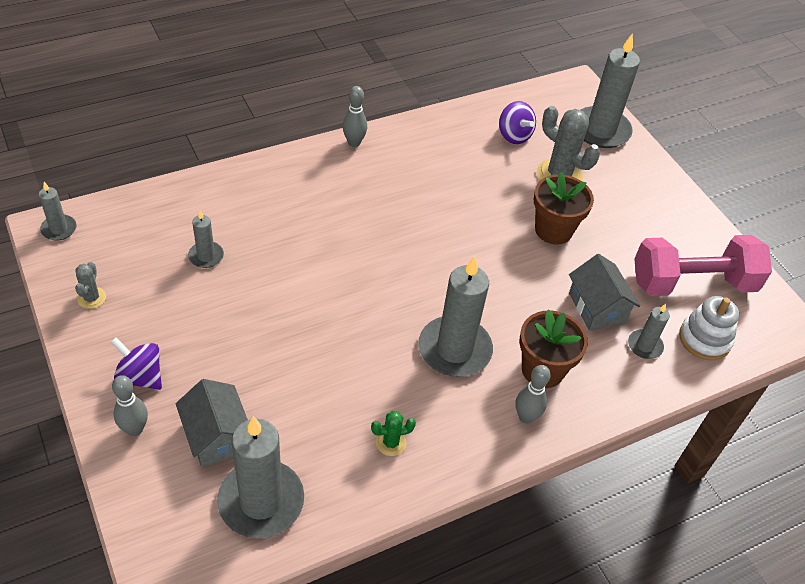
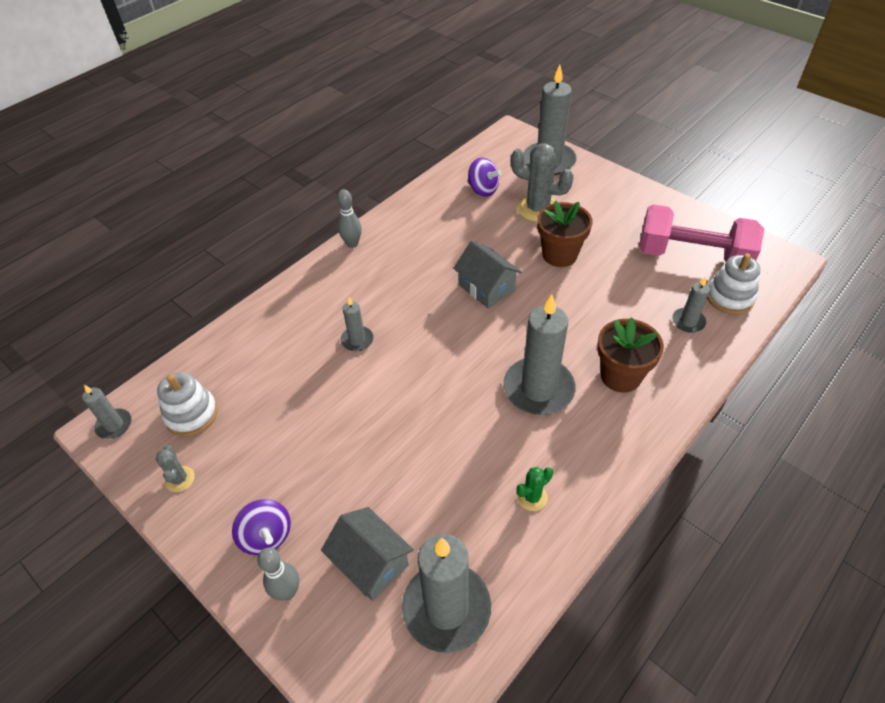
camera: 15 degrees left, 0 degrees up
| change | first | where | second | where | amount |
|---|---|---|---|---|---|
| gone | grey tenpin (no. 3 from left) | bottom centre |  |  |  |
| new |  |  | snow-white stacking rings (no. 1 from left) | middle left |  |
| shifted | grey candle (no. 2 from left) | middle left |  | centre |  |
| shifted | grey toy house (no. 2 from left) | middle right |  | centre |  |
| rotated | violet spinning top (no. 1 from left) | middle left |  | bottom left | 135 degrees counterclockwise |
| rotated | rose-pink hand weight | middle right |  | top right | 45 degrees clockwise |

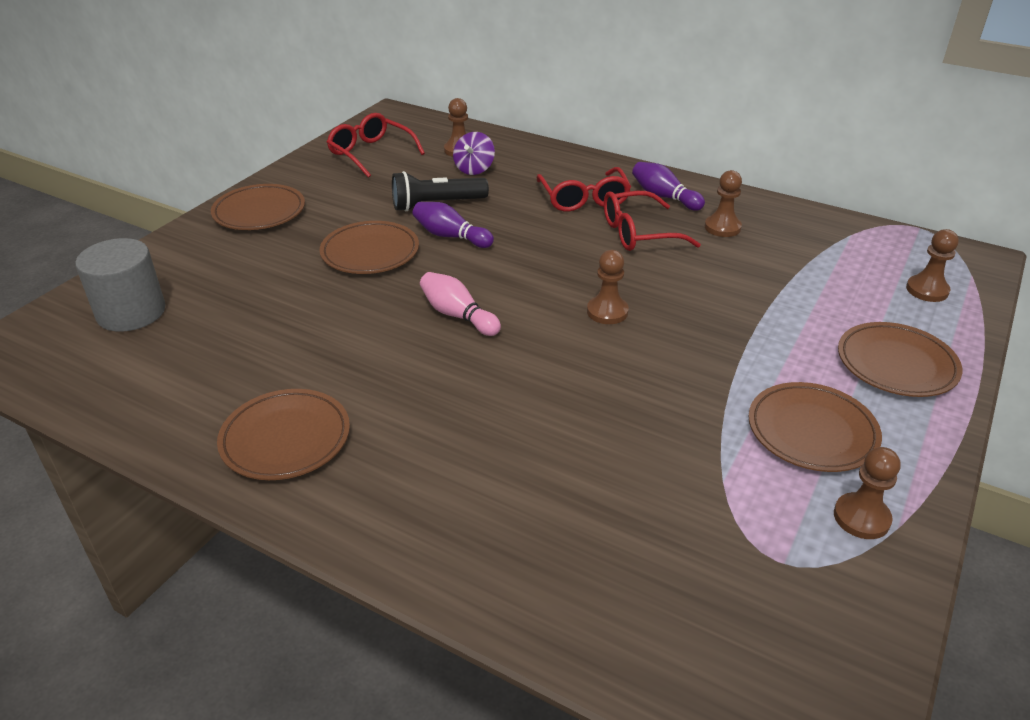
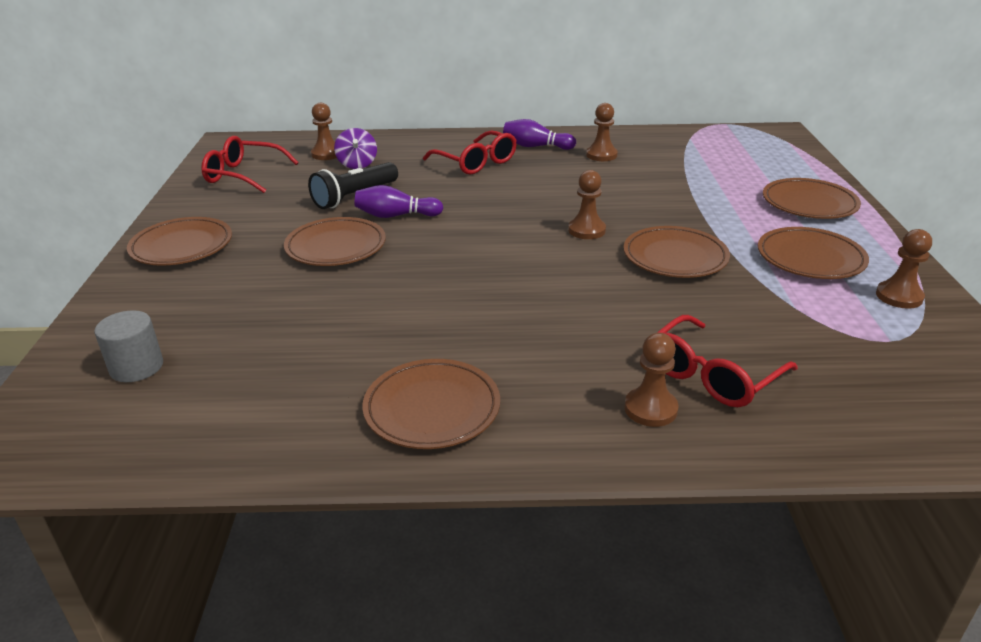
camera: 30 degrees left, 5 degrees down
| change | first | where | second | where | amount |
|---|---|---|---|---|---|
| gone | rose-pink tenpin | centre |  |  |  |
| new |  |  | russet plate (no. 4 from left) | middle right |  |
| shifted | scarlet eyeglasses (no. 3 from left) | top centre |  | middle right |  |
| shifted | russet game pawn (no. 5 from left in the first image) | middle right | russet game pawn (no. 4 from left) | centre |  |
| scaled | grey cylinder shape | middle left |  | middle left | x0.66 |

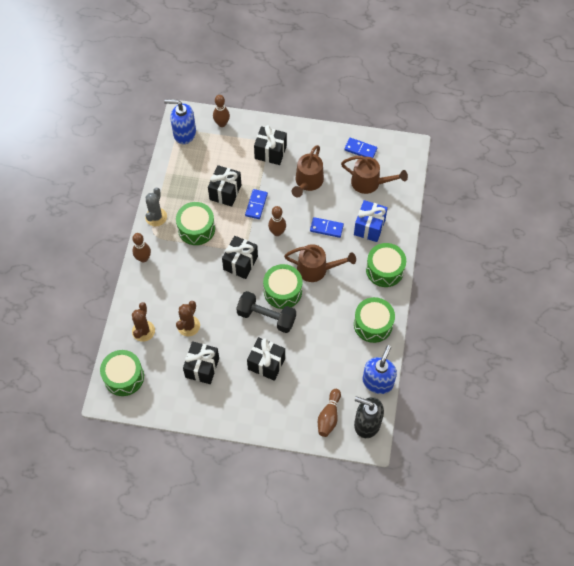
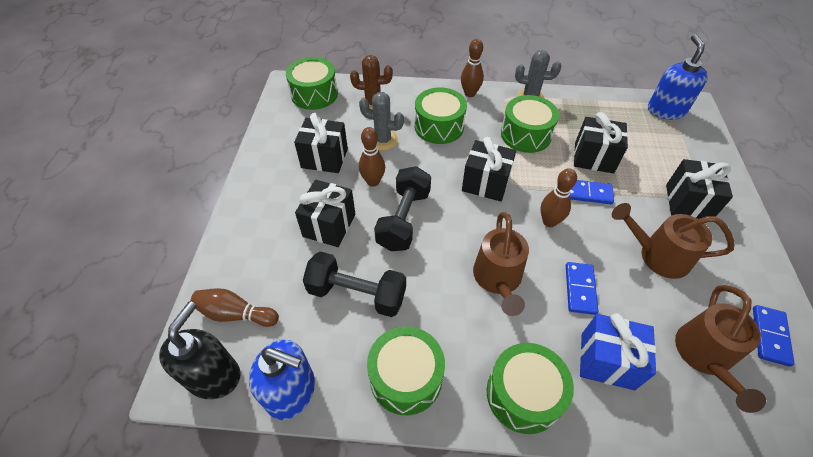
camera: 85 degrees right, 10 degrees down
| change | first | where | second | where | amount |
|---|---|---|---|---|---|
| new |  |  | black hand weight (no. 1 from left) | centre |  |
| shifted | russet tenpin (no. 2 from left) | top centre |  | centre |  |
| shifted | emerald snare drum (no. 3 from left) | centre |  | top centre |  |
| repainted | russet prickly plant (no. 2 from left) | middle left | grey prickly plant (no. 1 from left) | top centre |  |

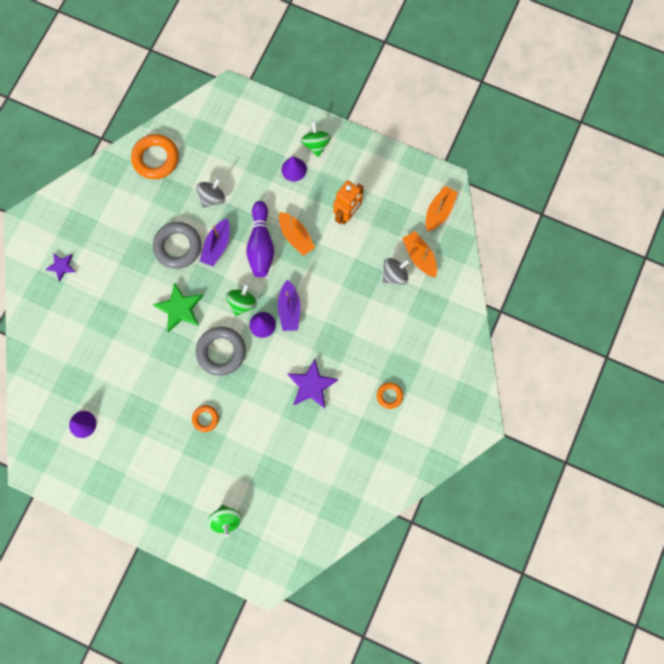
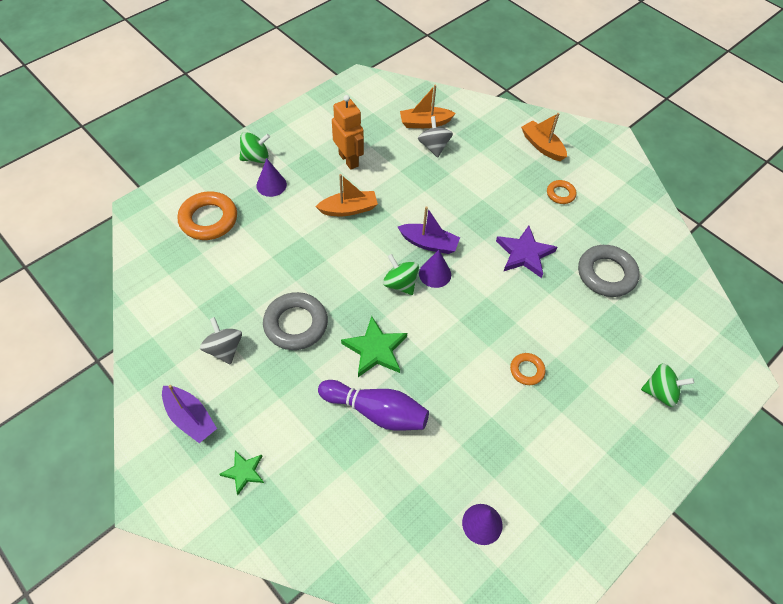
camera: 70 degrees left, 20 degrees down
| change | first | where | second | where | amount |
|---|---|---|---|---|---|
| shifted | orange hoop (no. 1 from left) | top left |  | middle left |  |
| shifted | grey spinning top (no. 1 from left) | top left |  | middle left |  |
| shifted | grey hoop (no. 2 from left) | middle left |  | middle right |  |
| shifted | violet boat (no. 1 from left) | middle left |  | bottom left |  |
| shifted | violet tenpin | centre |  | bottom centre |  |
| shifted | orange boat (no. 3 from left) | top centre |  | top right |  |
| repainted | violet star (no. 1 from left) | middle left | emerald star (no. 1 from left) | bottom left |  |
| rotated | emerald spinning top (no. 3 from left in the first image) | top centre | emerald spinning top (no. 1 from left) | top left | 150 degrees clockwise |

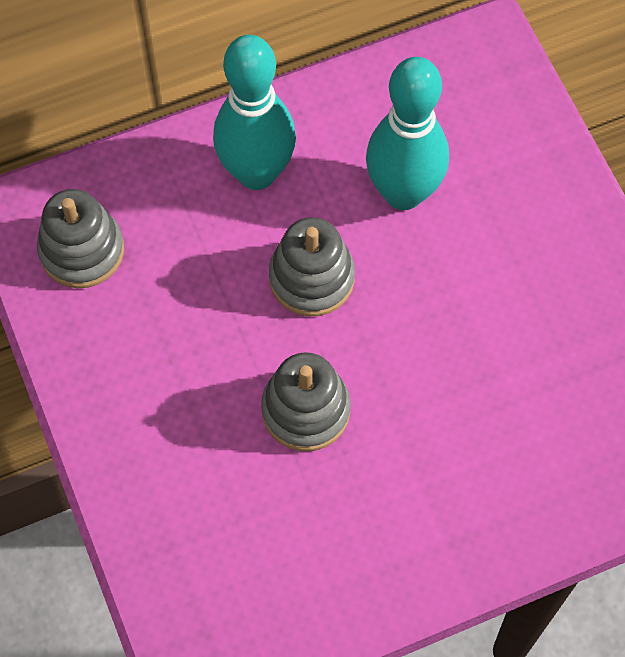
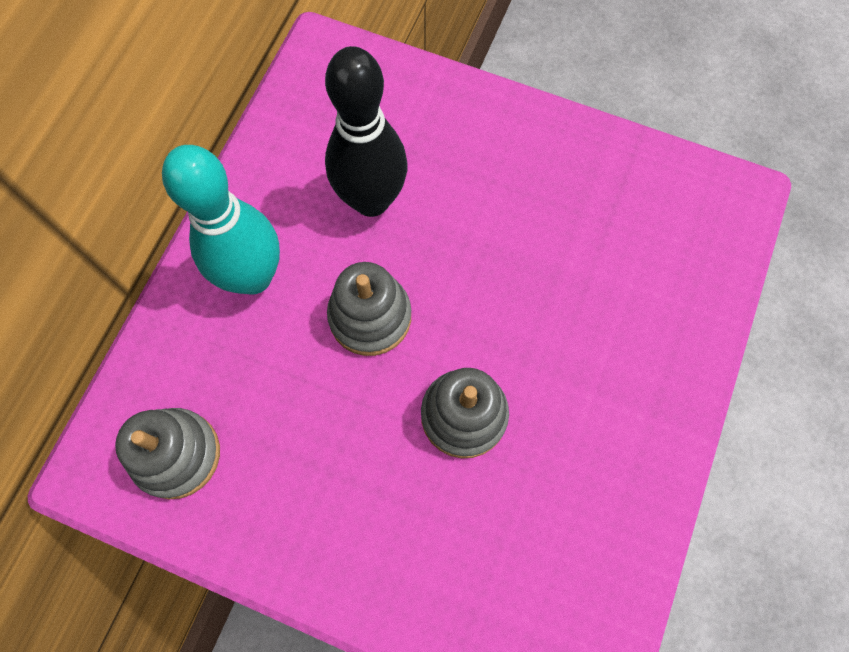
camera: 45 degrees left, 5 degrees up
| change | first | where | second | where | amount |
|---|---|---|---|---|---|
| repainted | aqua tenpin (no. 2 from left) | top centre | black tenpin | top centre |  |

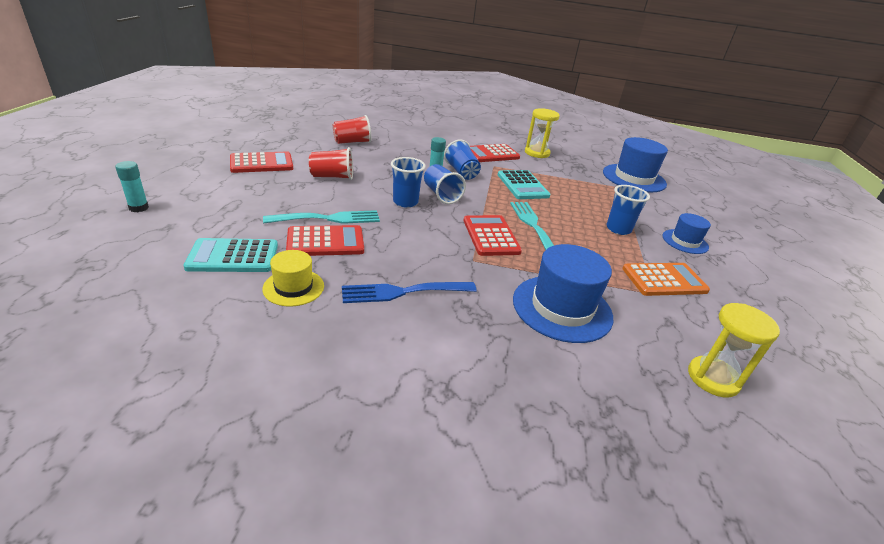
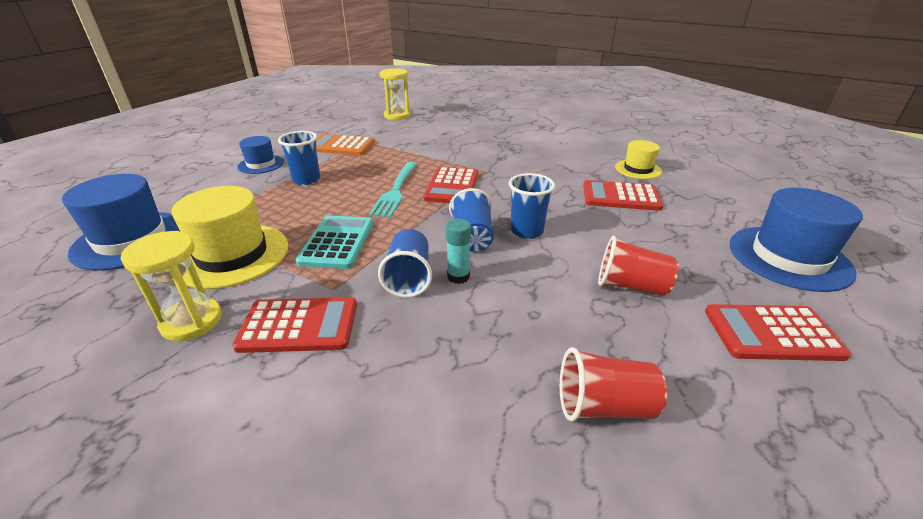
camera: 155 degrees left, 0 degrees up
| change | first | where | second | where | amount |
|---|---|---|---|---|---|
| gone | aqua glue (no. 1 from left) | middle left |  |  |  |
| gone | aqua pocket calculator (no. 1 from left) | middle left |  |  |  |
| gone | aqua table fork (no. 1 from left) | centre |  |  |  |
| gone | royal blue table fork | centre |  |  |  |
| new |  |  | golden tall hat (no. 1 from left) | middle left |  |
| shifted | royal blue tall hat (no. 1 from left in the first image) | centre | royal blue tall hat (no. 3 from left) | middle right |  |

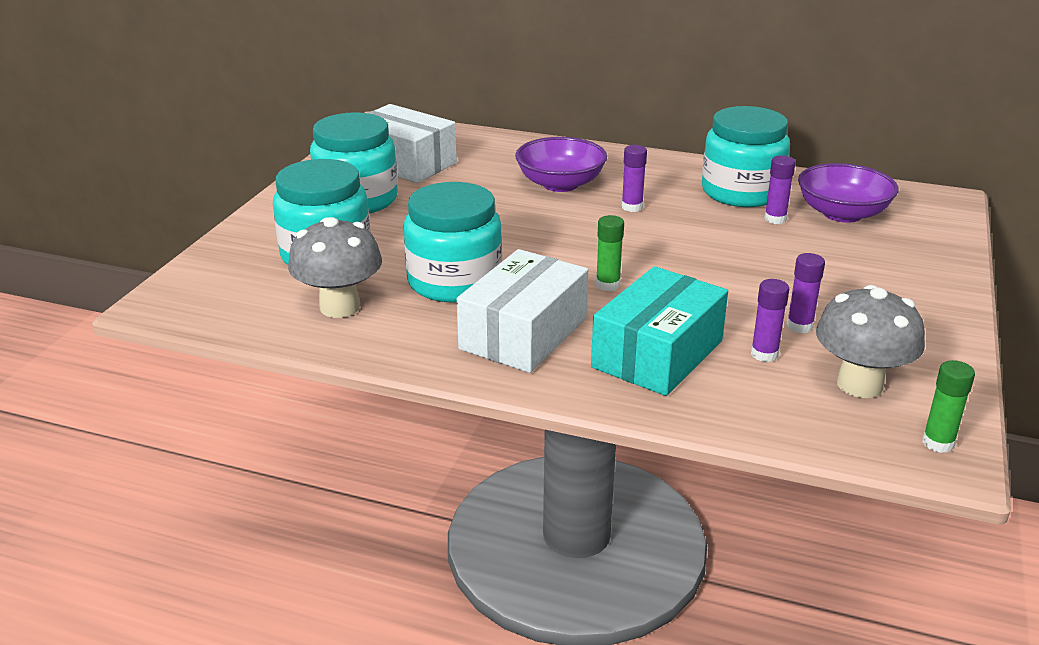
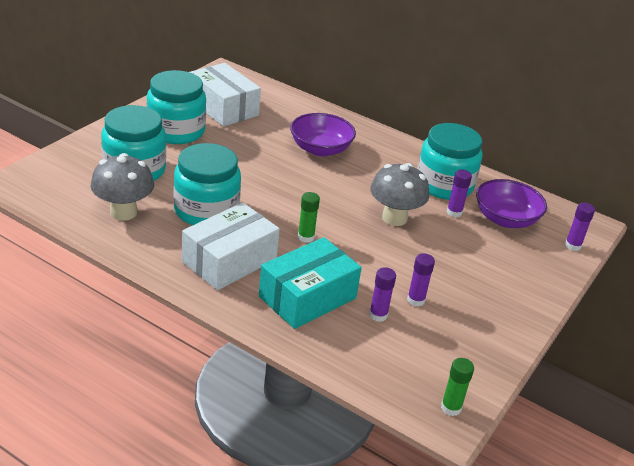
camera: 10 degrees right, 5 degrees up
| change | first | where | second | where | amount |
|---|---|---|---|---|---|
| shifted | violet glue (no. 1 from left in the first image) | top centre | violet glue (no. 4 from left) | middle right |  |
| shifted | grey mushroom (no. 2 from left) | middle right |  | centre |  |

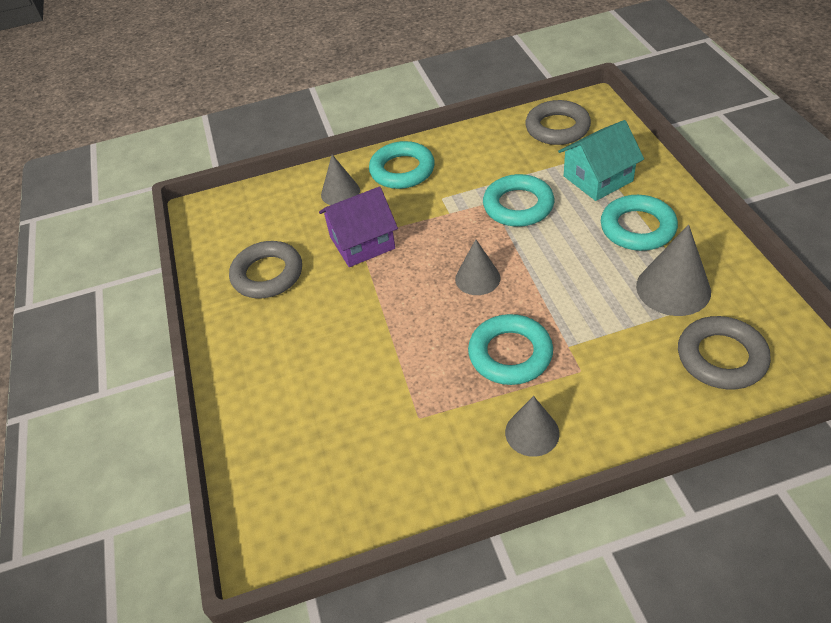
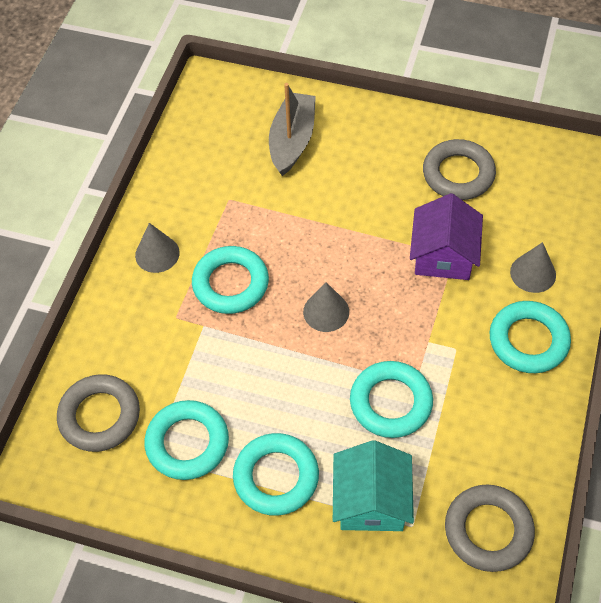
camera: 120 degrees right, 10 degrees up
| change | first | where | second | where | amount |
|---|---|---|---|---|---|
| new |  |  | grey boat | top centre |  |
| swapped | grey cone (no. 4 from left) | middle right | aqua hoop (no. 1 from left) | bottom left |  |

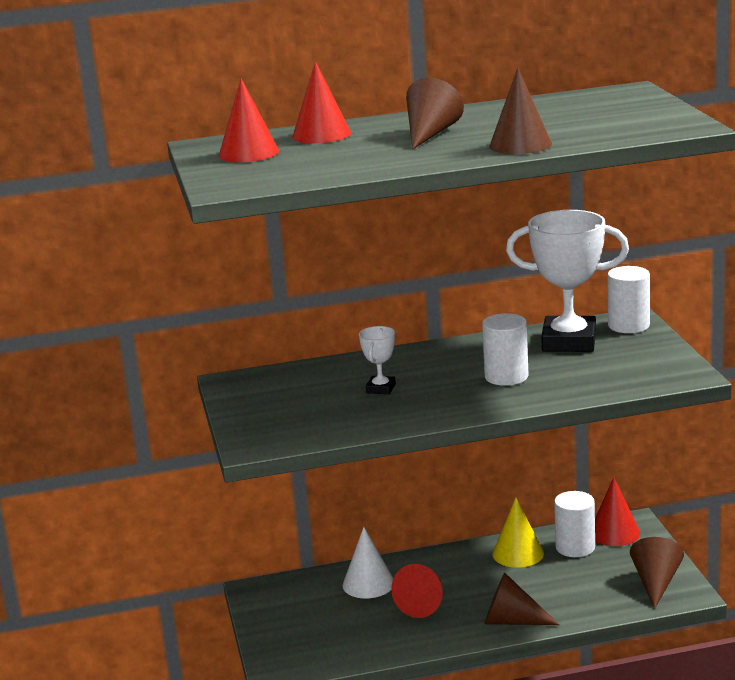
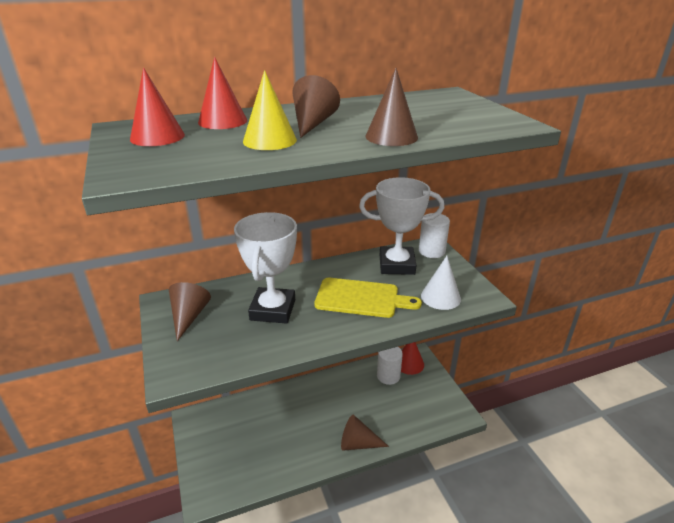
camera: 10 degrees left, 10 degrees up
| change | first | where | second | where | amount |
|---|---|---|---|---|---|
| gone | scarlet cone (no. 3 from left) | bottom centre |  |  |  |
| shifted | snow-white cone | bottom centre |  | centre |  |
| shifted | golden cone | bottom right |  | top centre |  |
| shifted | russet cone (no. 4 from left in the first image) | bottom right | russet cone (no. 1 from left) | middle left |  |
| swapped | snow-white cylinder shape (no. 1 from left) | middle right | golden chopping board | centre |  |
| scaled | snow-white trophy (no. 1 from left) | centre |  | centre | x2.18 |

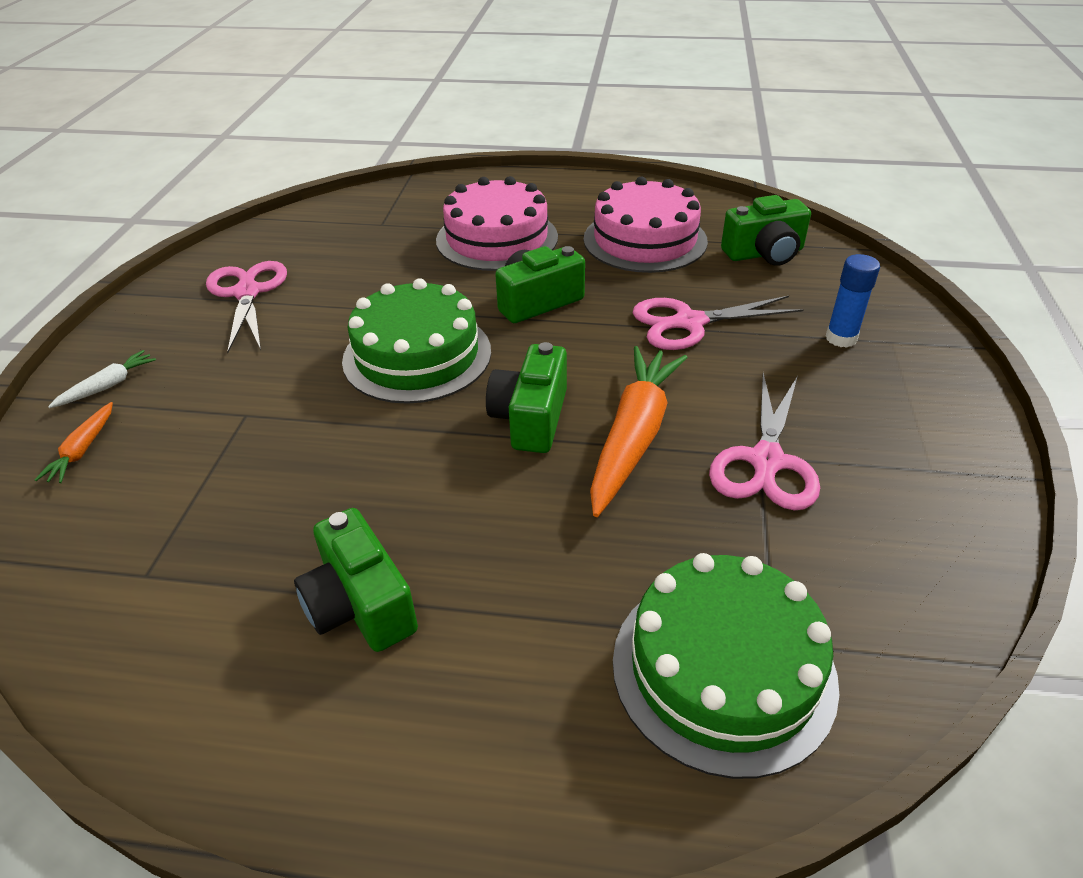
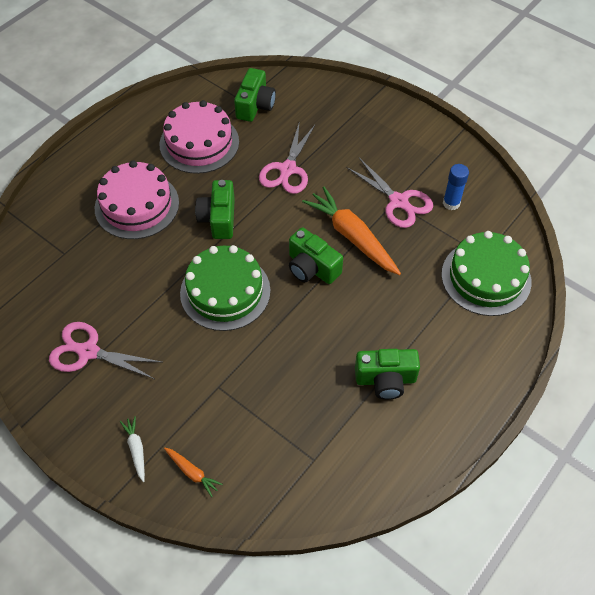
camera: 60 degrees left, 15 degrees up
| change | first | where | second | where | amount |
|---|---|---|---|---|---|
| shifted | royal blue glue | middle right |  | top right |  |

